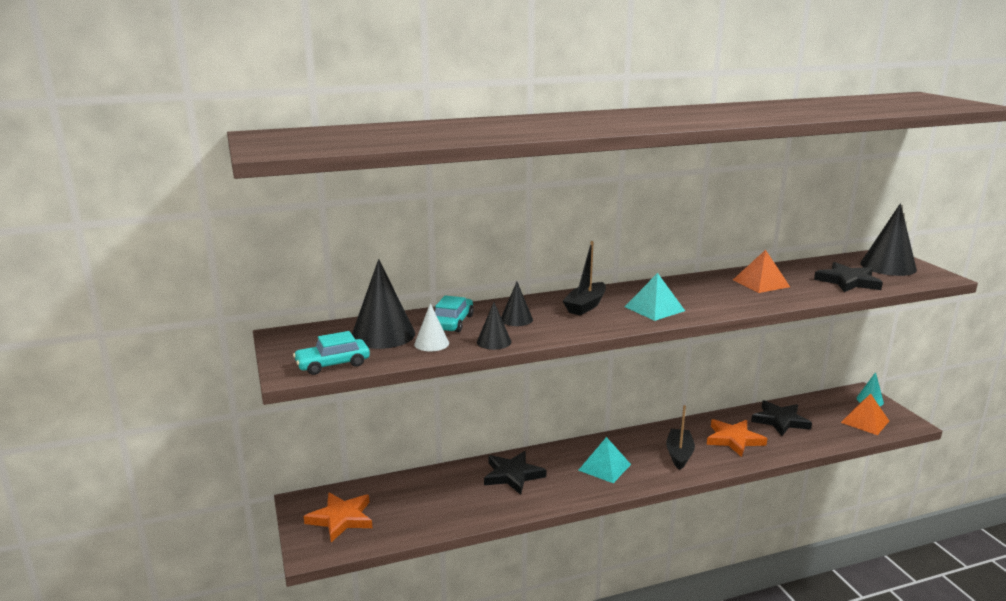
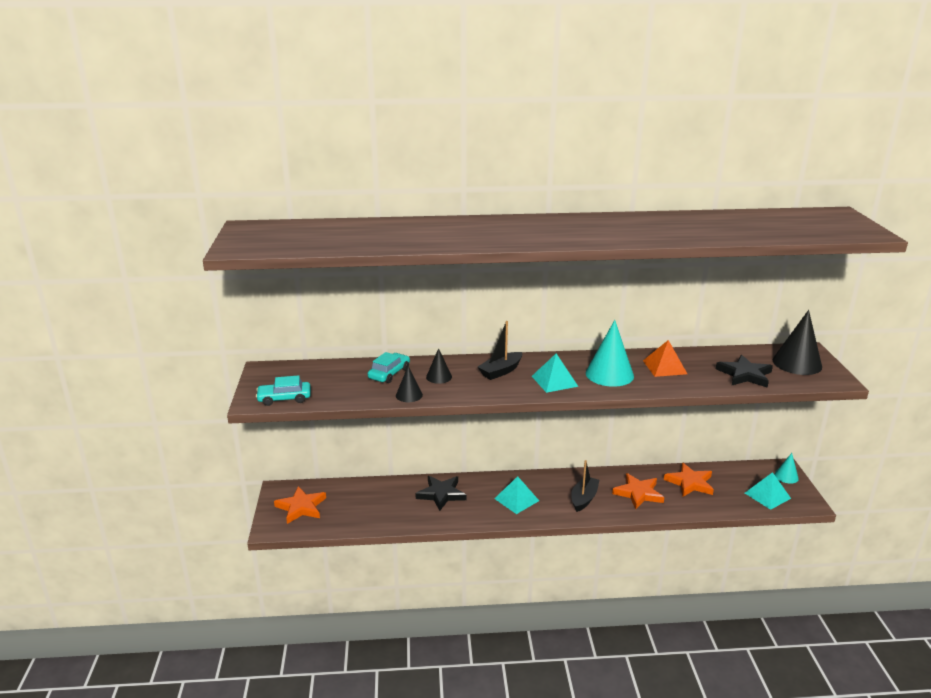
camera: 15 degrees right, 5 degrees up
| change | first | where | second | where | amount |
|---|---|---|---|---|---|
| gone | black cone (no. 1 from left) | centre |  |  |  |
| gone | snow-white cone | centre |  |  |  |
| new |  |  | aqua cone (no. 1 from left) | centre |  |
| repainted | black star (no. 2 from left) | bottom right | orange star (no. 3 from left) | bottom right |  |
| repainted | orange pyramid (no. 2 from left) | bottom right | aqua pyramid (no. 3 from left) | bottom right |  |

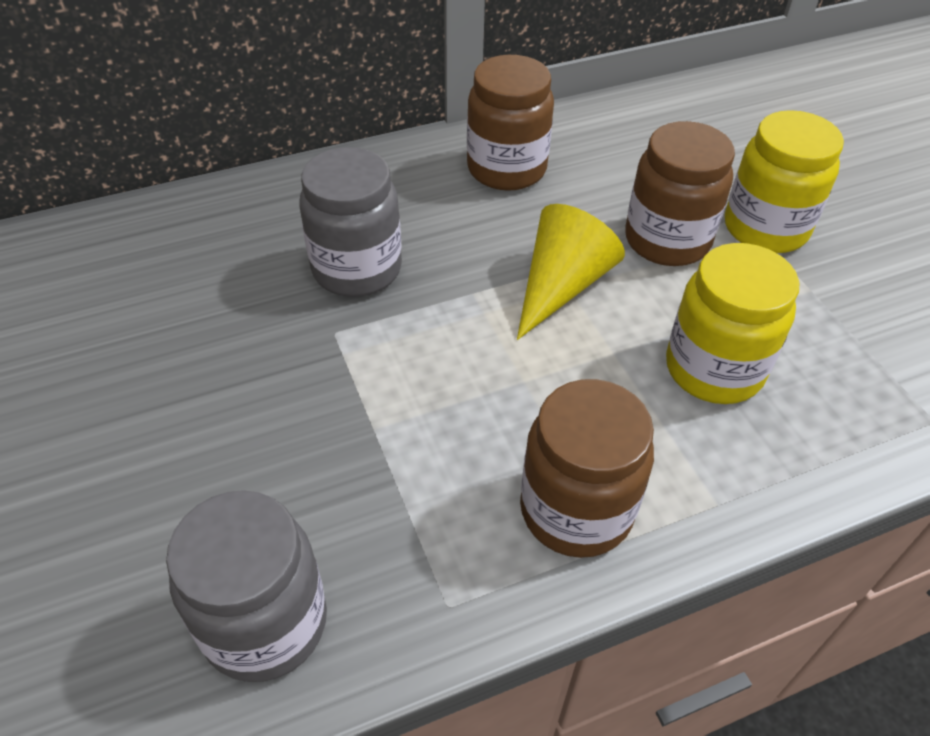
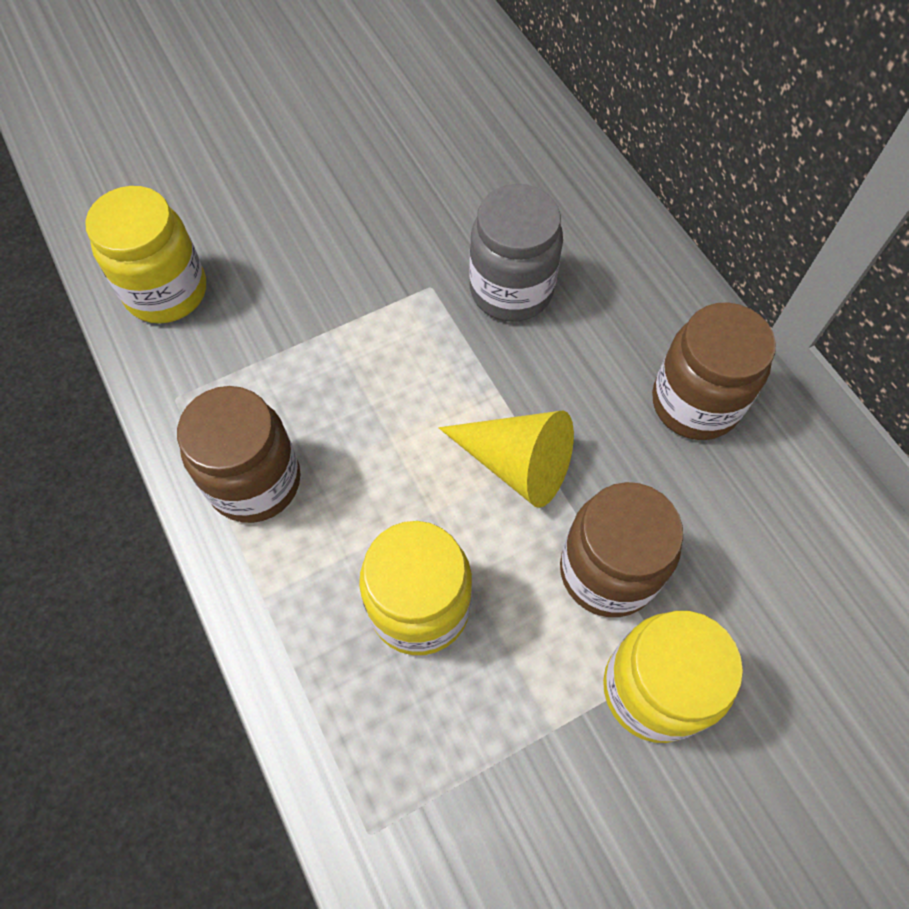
camera: 85 degrees right, 15 degrees up
| change | first | where | second | where | amount |
|---|---|---|---|---|---|
| repainted | grey jam jar (no. 1 from left) | bottom left | golden jam jar (no. 1 from left) | top left |  |

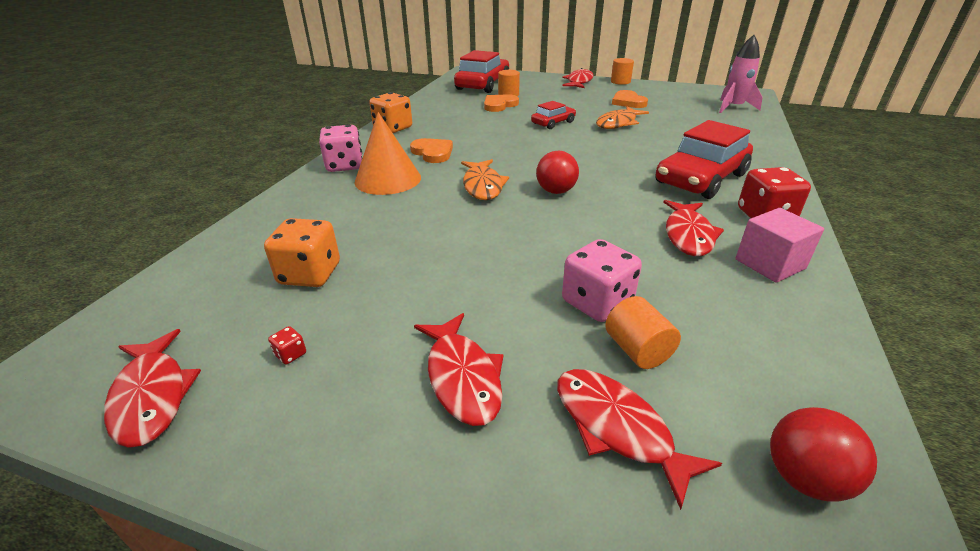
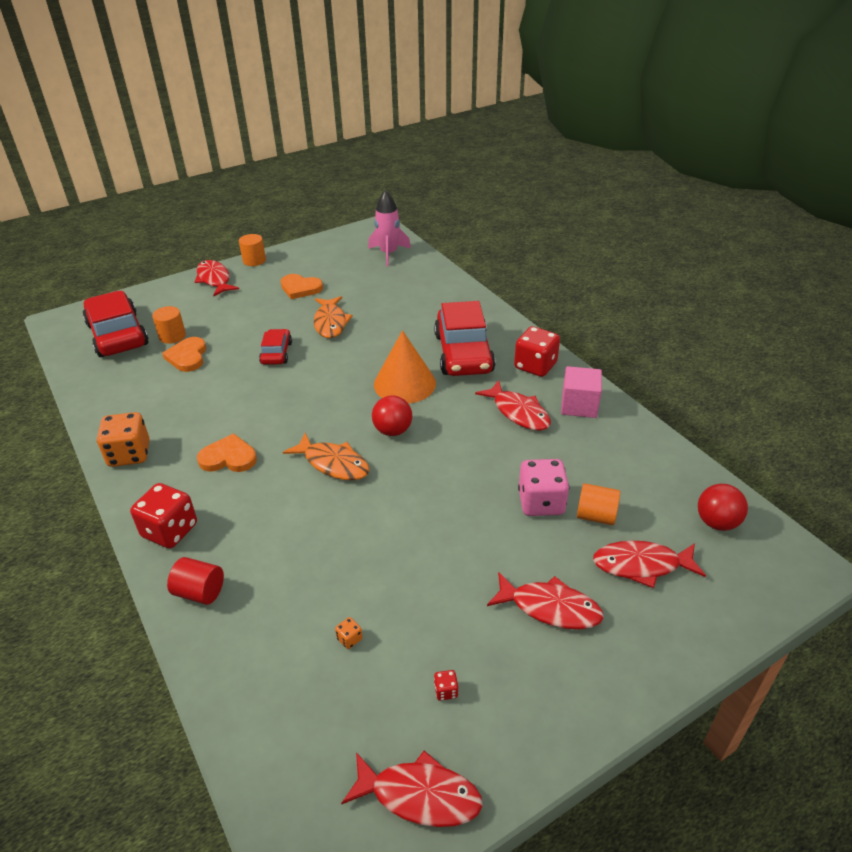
camera: 50 degrees left, 5 degrees up
| change | first | where | second | where | amount |
|---|---|---|---|---|---|
| new |  |  | scarlet cylinder shape | bottom left |  |
| shifted | orange cone | top centre |  | centre |  |
| repainted | rose-pink game die (no. 1 from left) | top centre | scarlet game die (no. 1 from left) | middle left |  |
| scaled | orange game die (no. 1 from left in the first image) | middle left | orange game die (no. 2 from left) | bottom centre | x0.40 |

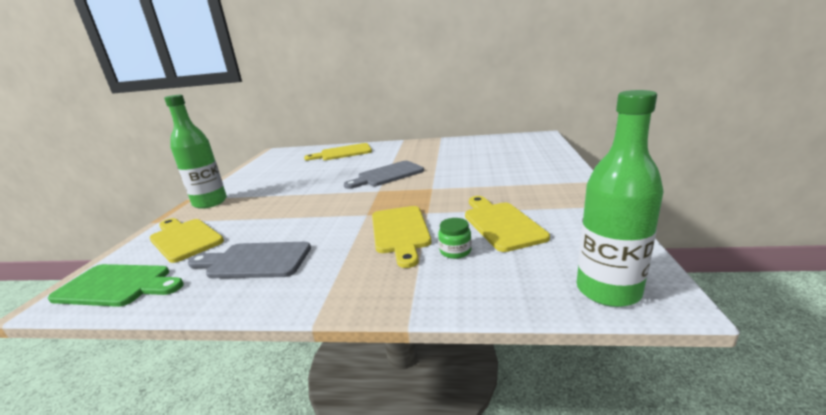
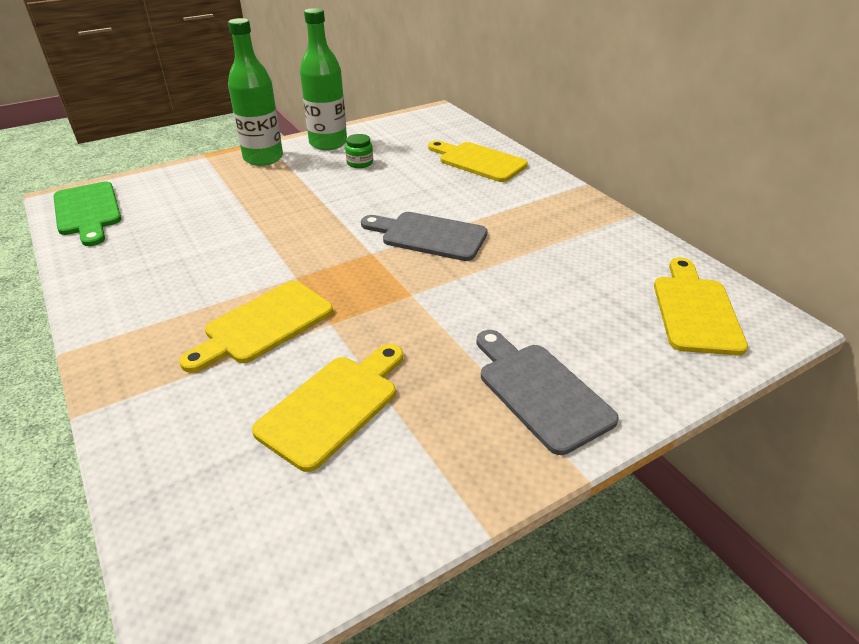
camera: 50 degrees right, 15 degrees up
| change | first | where | second | where | amount |
|---|---|---|---|---|---|
| shifted | golden chopping board (no. 1 from left in the first image) | middle left | golden chopping board (no. 4 from left) | middle right |  |
| shifted | grey chopping board (no. 1 from left in the first image) | middle left | grey chopping board (no. 2 from left) | centre |  |
| shifted | emerald jam jar | centre |  | top centre |  |
| shifted | emerald drink bottle (no. 2 from left) | middle right |  | top centre |  |

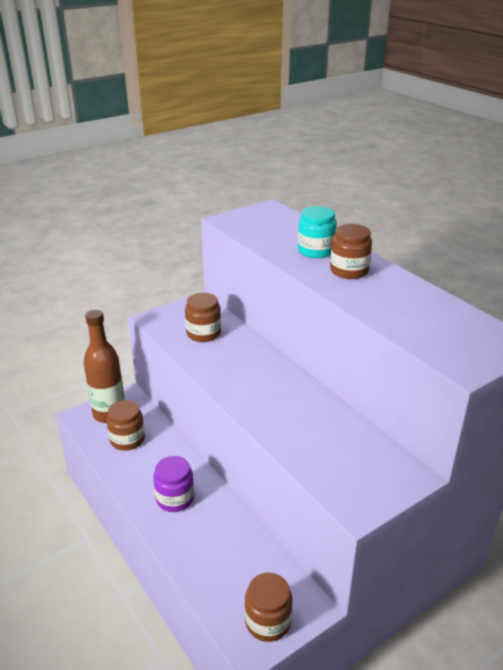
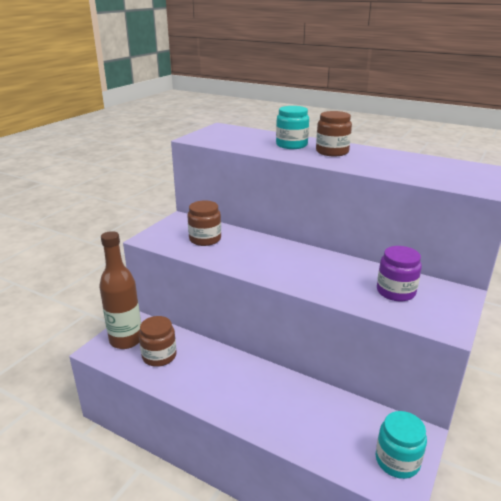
camera: 25 degrees left, 5 degrees down
| change | first | where | second | where | amount |
|---|---|---|---|---|---|
| shifted | violet jam jar | bottom centre |  | middle right |  |
| repainted | russet jam jar (no. 3 from left) | bottom centre | aqua jam jar (no. 2 from left) | bottom right |  |

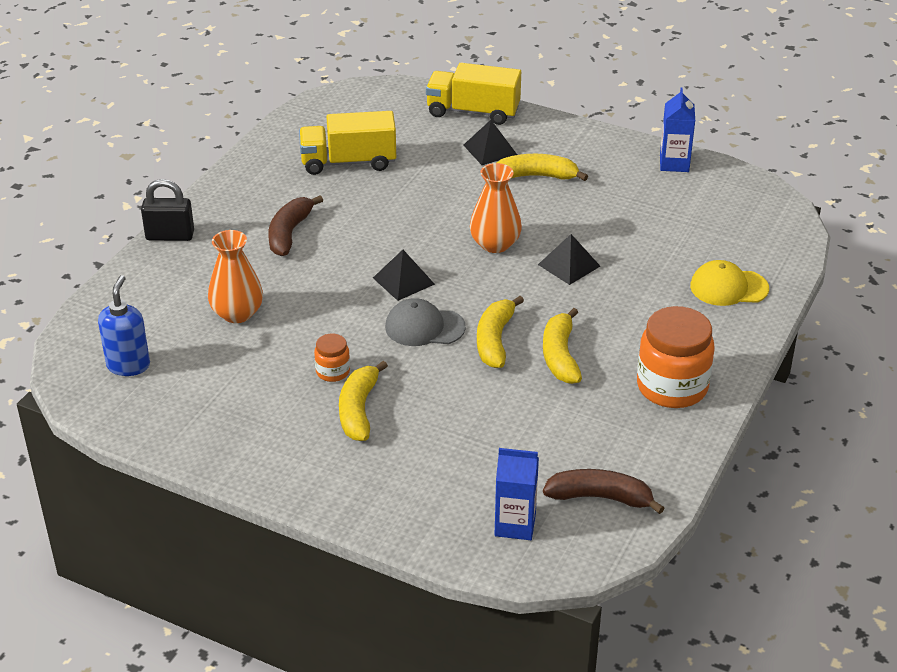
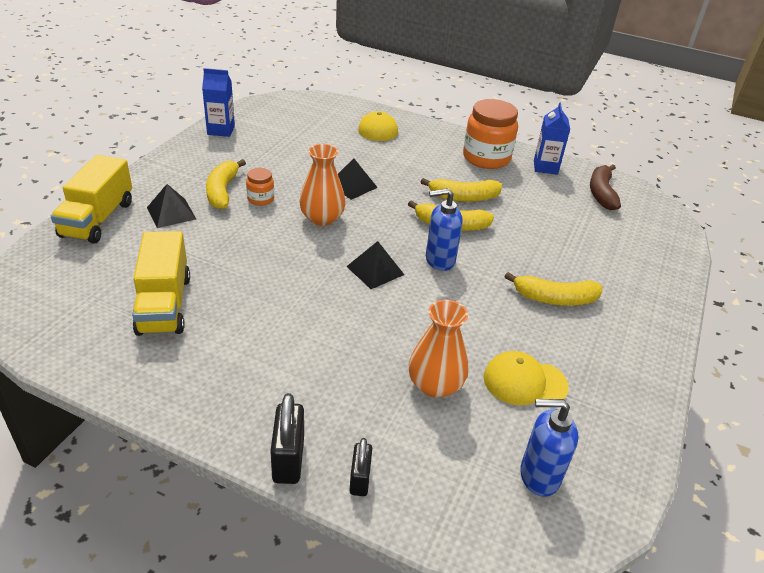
camera: 95 degrees left, 0 degrees up
| change | first | where | second | where | amount |
|---|---|---|---|---|---|
| gone | russet banana fruit (no. 1 from left) | middle left |  |  |  |
| new |  |  | black small lock (no. 2 from left) | bottom centre |  |
| new |  |  | golden cap (no. 2 from left) | middle right |  |
| shifted | orange jam jar (no. 1 from left) | centre |  | top centre |  |
| shifted | royal blue carton (no. 1 from left in the first image) | bottom centre | royal blue carton (no. 2 from left) | top right |  |
| swapped | grey cap | centre | royal blue soap pump (no. 1 from left) | centre |  |

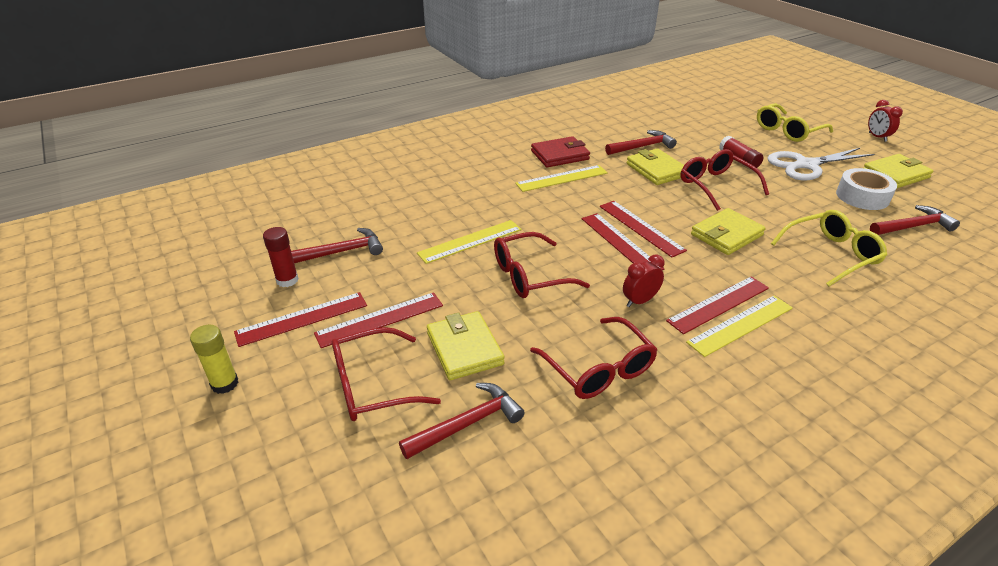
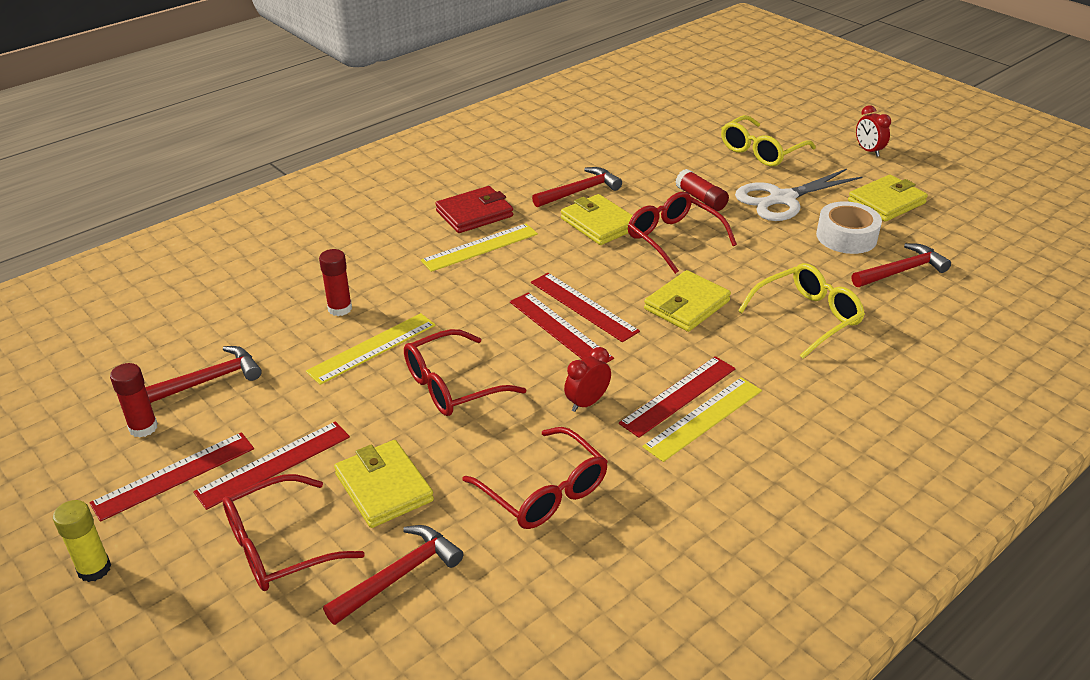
camera: 10 degrees left, 0 degrees up
| change | first | where | second | where | amount |
|---|---|---|---|---|---|
| new |  |  | scarlet glue (no. 2 from left) | middle left |  |

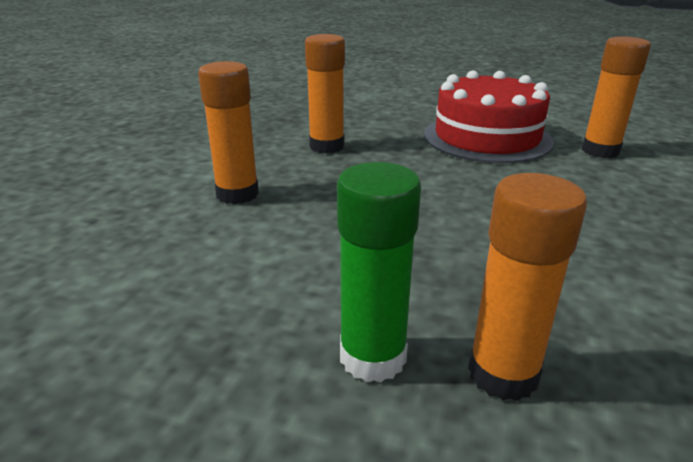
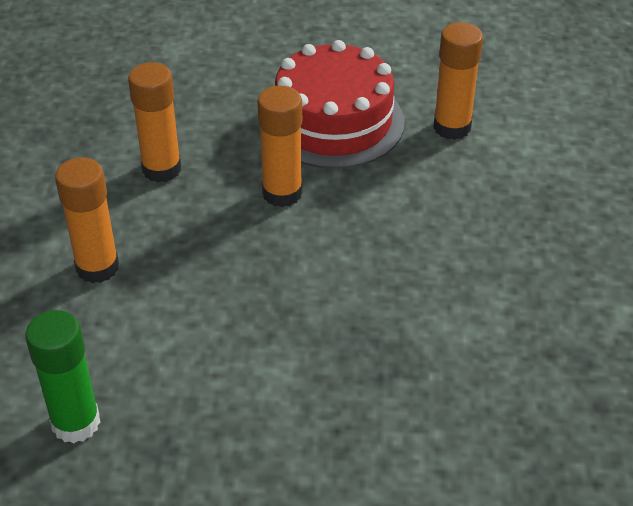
camera: 15 degrees left, 15 degrees up
| change | first | where | second | where | amount |
|---|---|---|---|---|---|
| shifted | emerald glue | centre |  | bottom left |  |
| shifted | orange glue (no. 3 from left) | middle right |  | top centre |  |

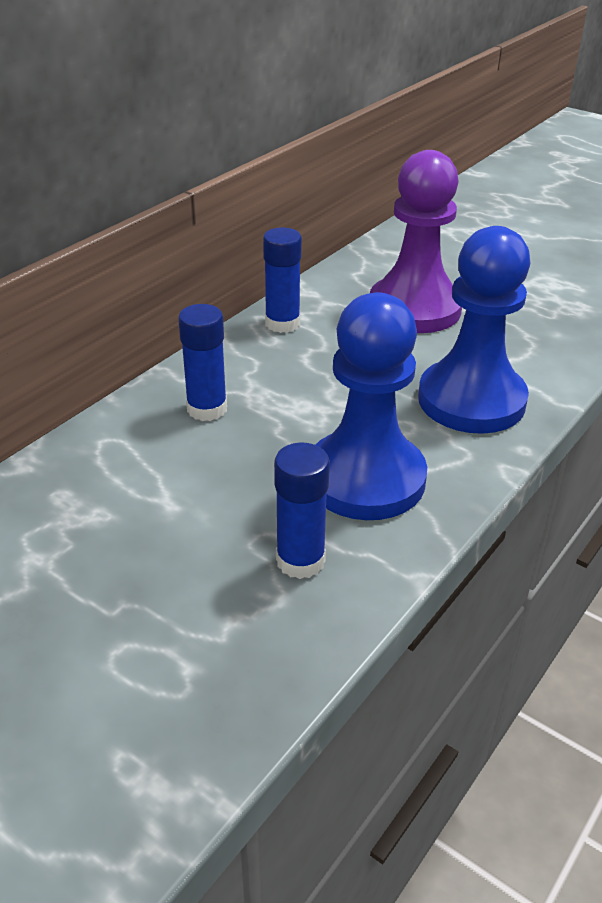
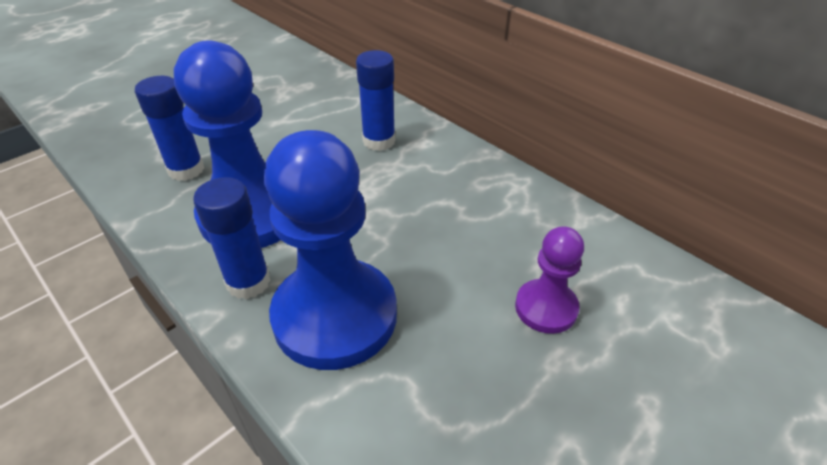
camera: 100 degrees right, 5 degrees up
| change | first | where | second | where | amount |
|---|---|---|---|---|---|
| shifted | royal blue glue (no. 2 from left) | top centre |  | middle left |  |
| scaled | violet game pawn | top right |  | centre | x0.50 |

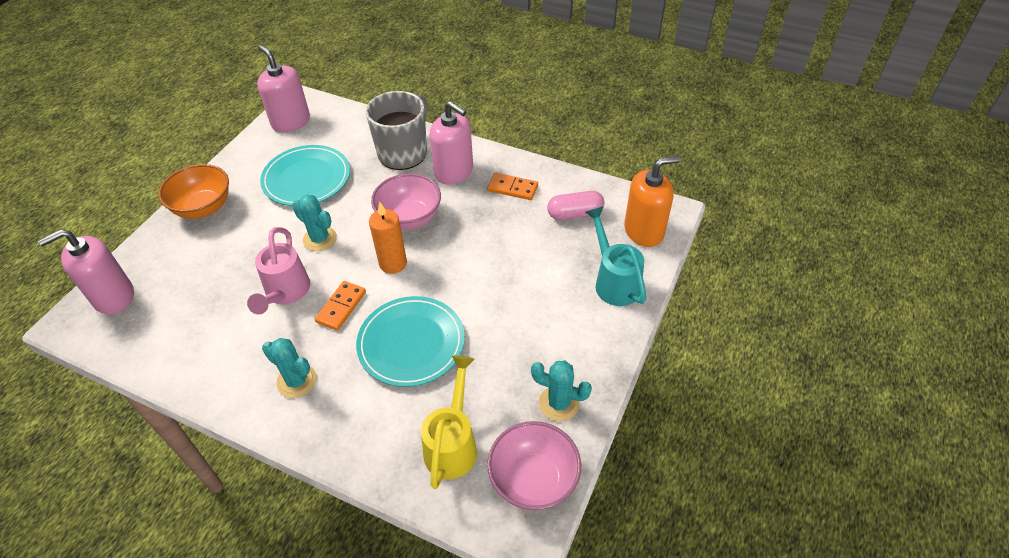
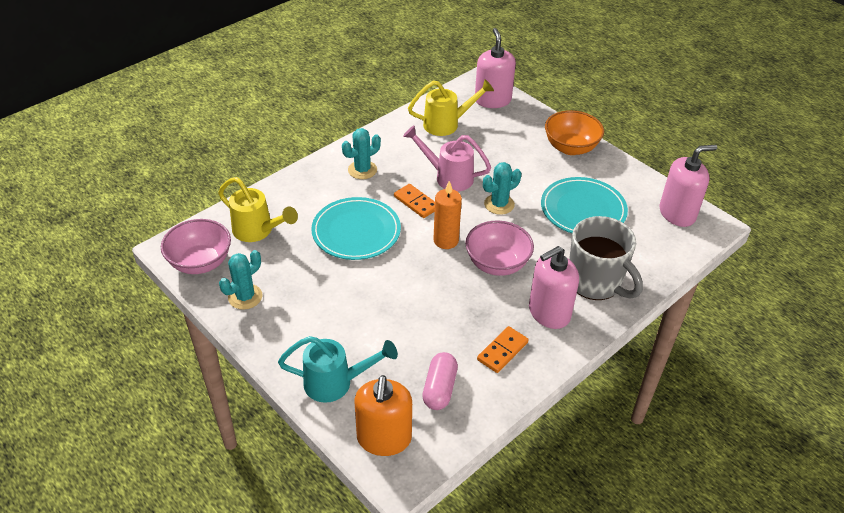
camera: 110 degrees right, 5 degrees down
| change | first | where | second | where | amount |
|---|---|---|---|---|---|
| new |  |  | golden watering can (no. 2 from left) | top centre |  |

